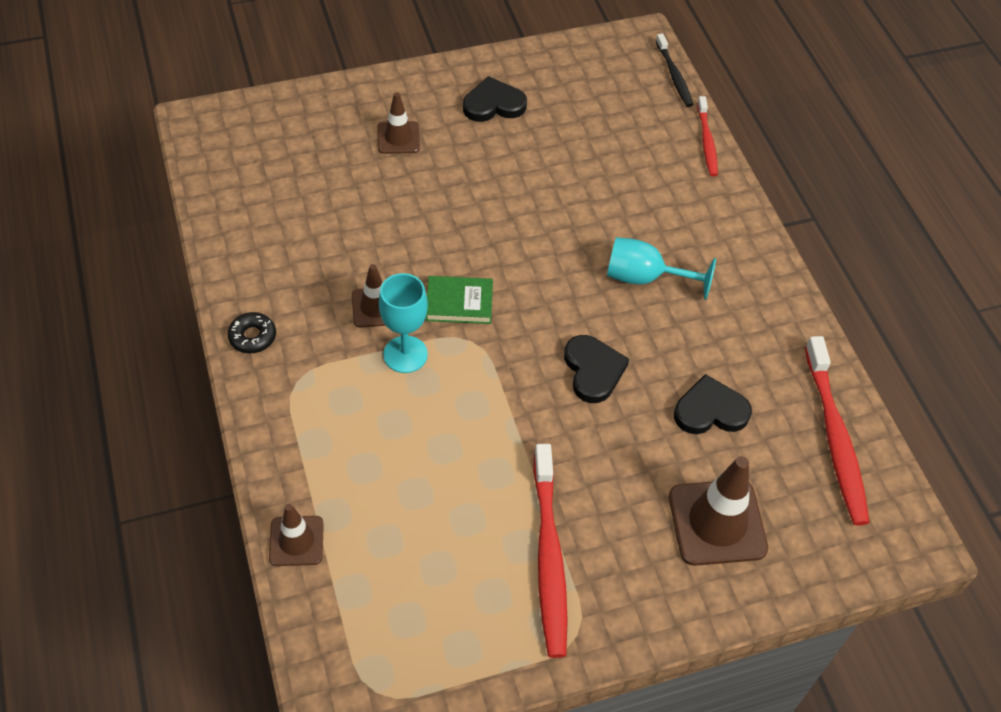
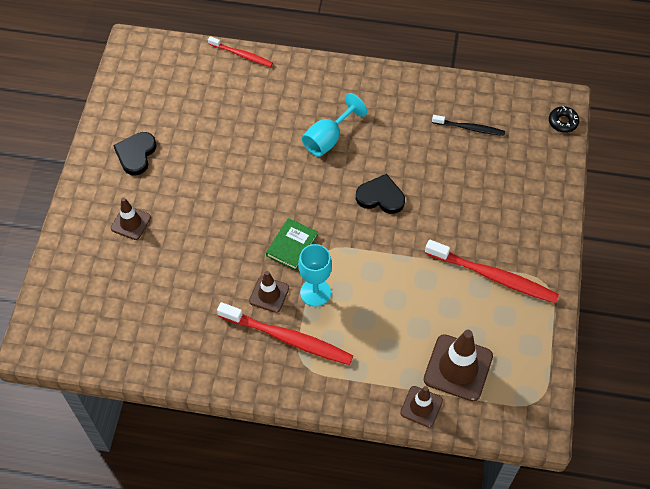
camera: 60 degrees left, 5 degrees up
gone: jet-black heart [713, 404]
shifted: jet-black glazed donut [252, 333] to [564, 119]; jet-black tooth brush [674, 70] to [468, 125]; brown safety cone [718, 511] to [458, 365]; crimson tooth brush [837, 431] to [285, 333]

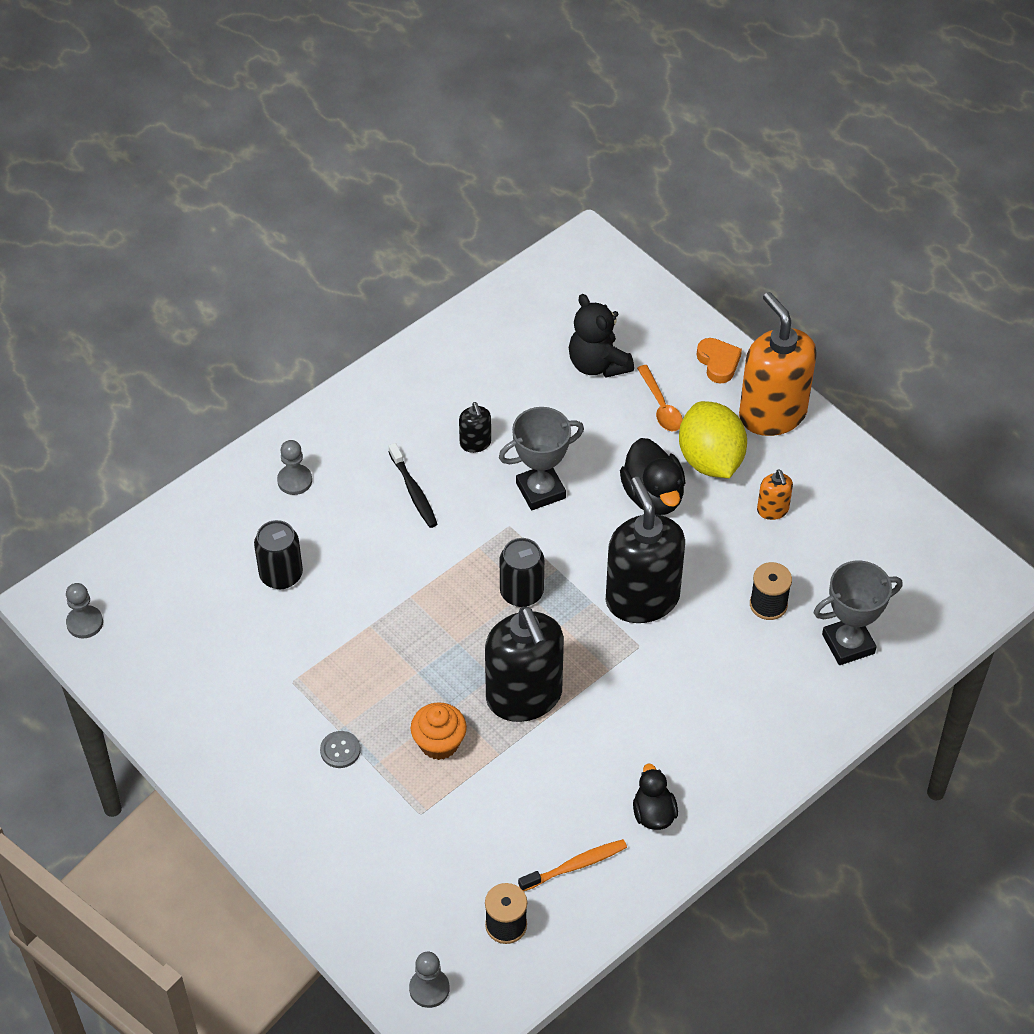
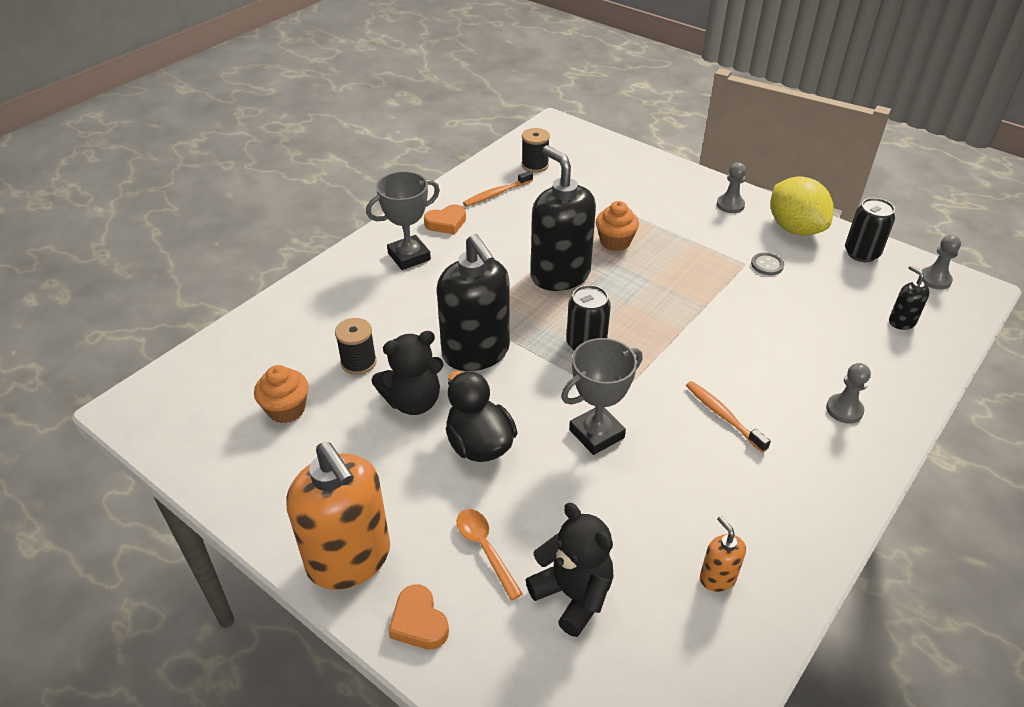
camera: 170 degrees right, 10 degrees down
new: orange-coloured fairy cake [281, 394]; jet-black stuffed bear [407, 373]
shifted: jet-black soda can [278, 554] to [870, 230]; ash-grey sewing button [340, 749] to [767, 263]; ash-grey game pawn [429, 980] to [731, 187]; jet-black pump bottle [475, 427] to [909, 297]; bright yellow citrus fruit [713, 439] to [802, 206]; orange-coloured pump bottle [775, 494] to [723, 554]; ash-grey award cup [858, 612] to [403, 220]
swapped: jet-black rubber duck [655, 796] to orange-coloured heart [445, 219]
repainted: jet-black tooth brush [413, 485] to orange-coloured tooth brush [728, 417]

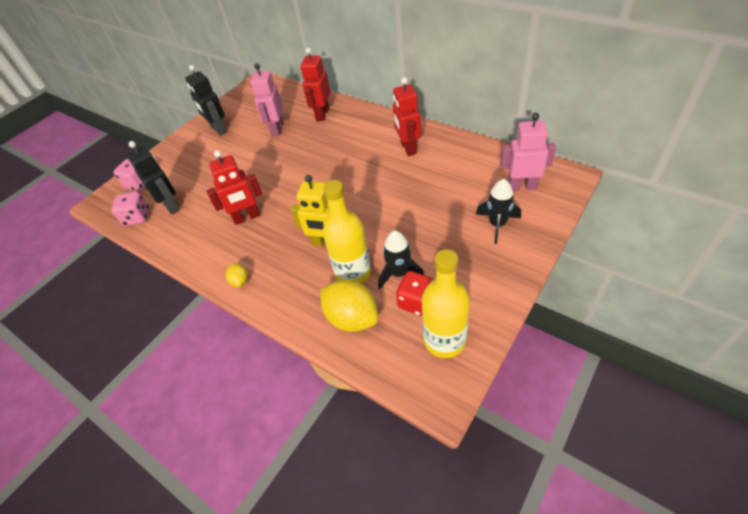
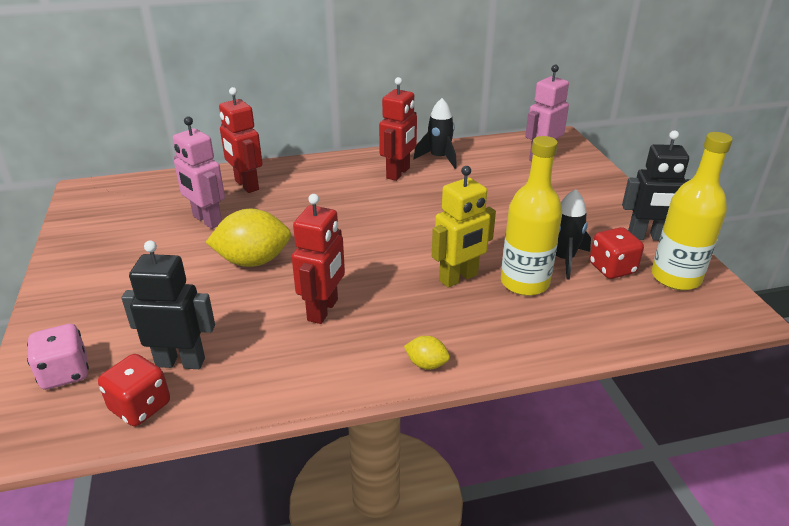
camera: 55 degrees left, 15 degrees down
shifted: jet-black toy robot [206, 100] to [656, 185]; bright yellow citrus fruit [349, 306] to [248, 238]; jet-black toy rocket [498, 211] to [435, 133]
repainted: rosy die [130, 209] to crimson die [134, 390]
rotated: crimson toy robot [407, 116] = [398, 129] 90 degrees counterclockwise

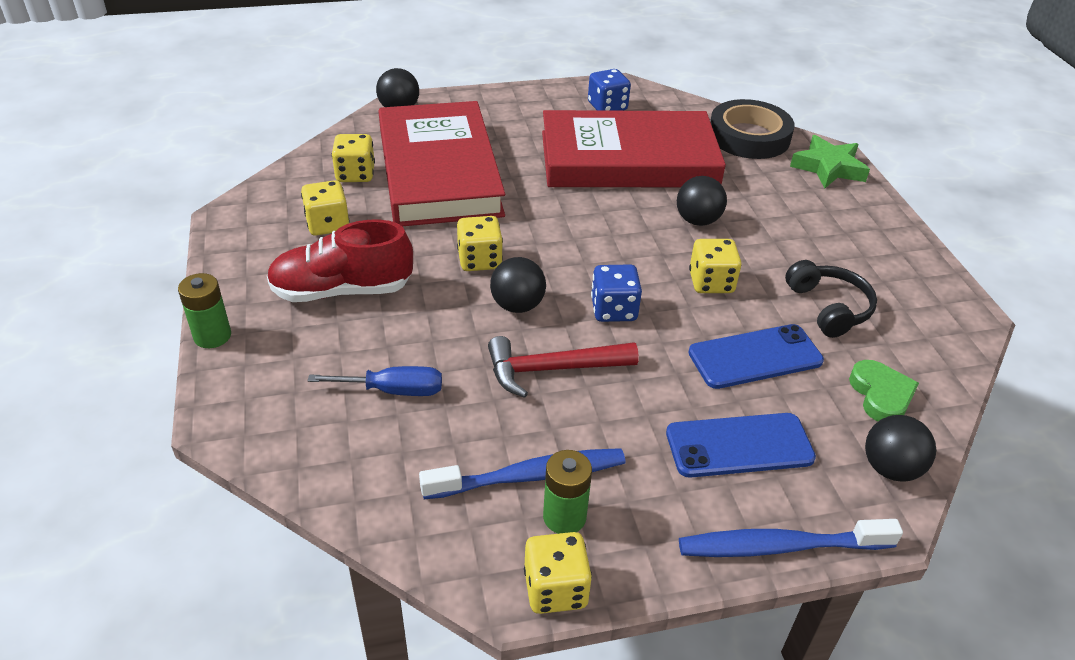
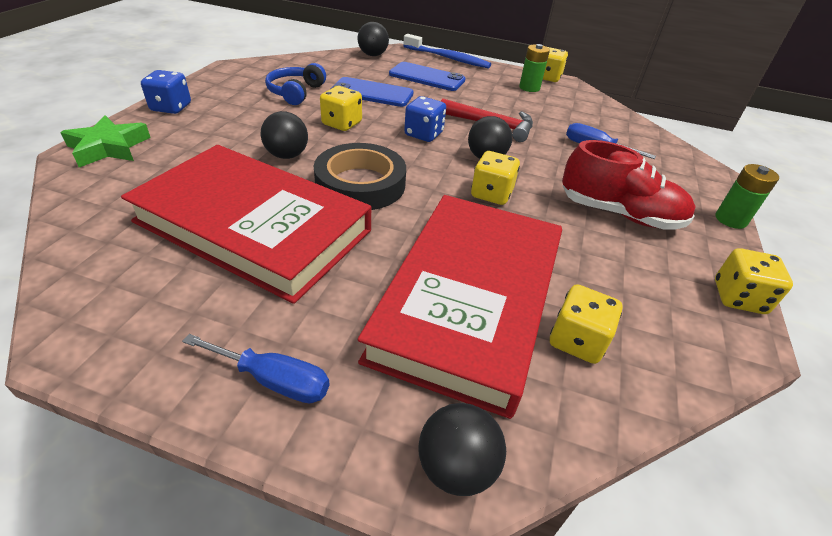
camera: 150 degrees left, 0 degrees up
gone: royal blue tooth brush [522, 473]; leaf-green heart [884, 390]
new: royal blue hand screwdriver [255, 369]
shifted: bright yellow die [325, 208] to [754, 281]; royal blue die [609, 90] to [166, 92]; jet-black sticky tape [752, 129] to [360, 176]
repainted: jet-black headset [831, 299] to royal blue headset [295, 84]

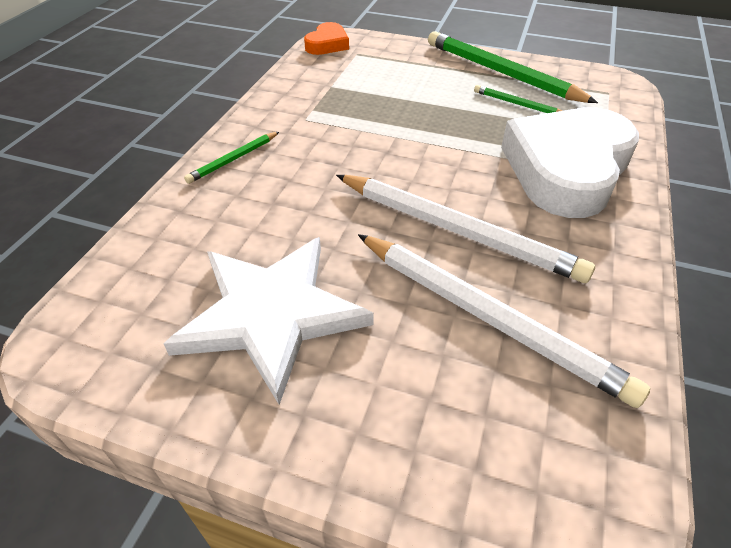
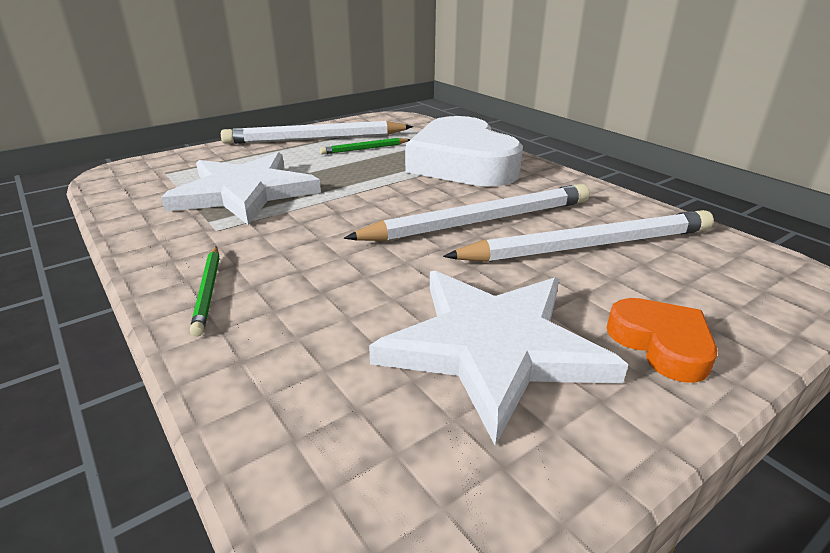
camera: 55 degrees left, 15 degrees down
new: snow-white star [241, 188]
shifted: orange-coloured heart [326, 38] to [661, 340]
repainted: leaf-green wooden pencil [513, 67] to snow-white wooden pencil [317, 132]

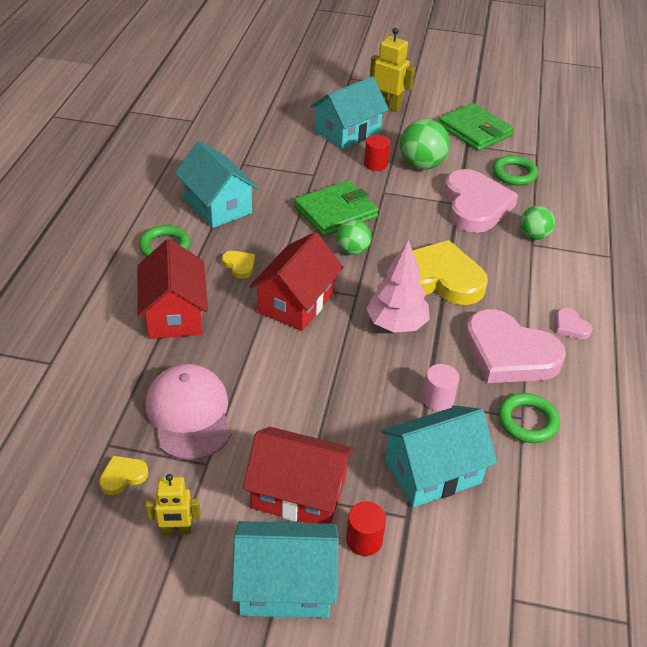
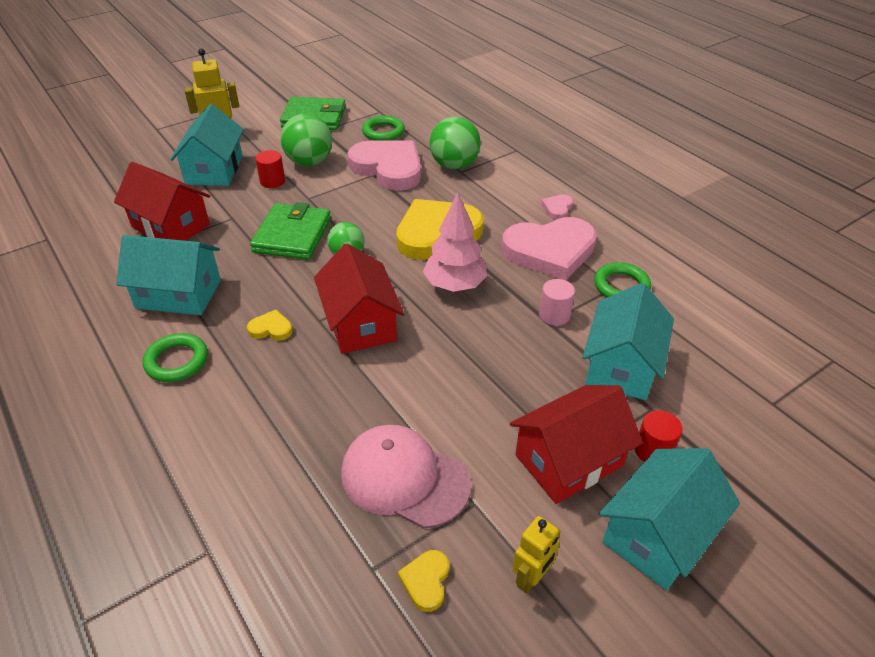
camera: 45 degrees left, 0 degrees up
shifted: crimson house [172, 289] to [162, 201]
rotated: rosy heart [574, 323] = [557, 206] 105 degrees clockwise
scaled: leaf-green ball [537, 223] = [455, 143] x1.61

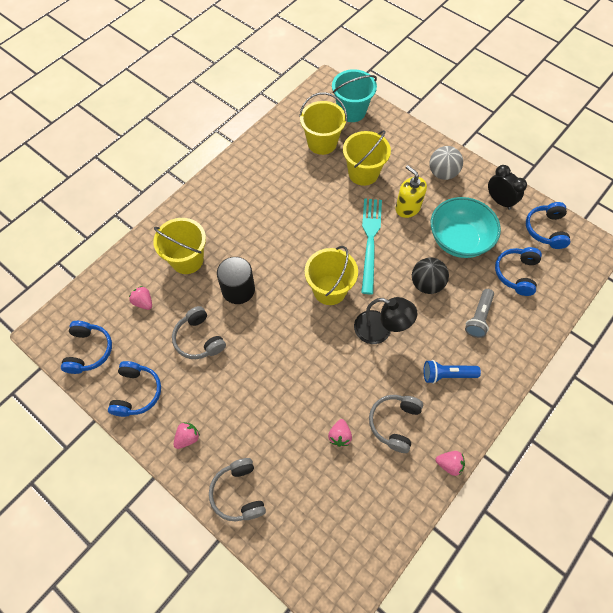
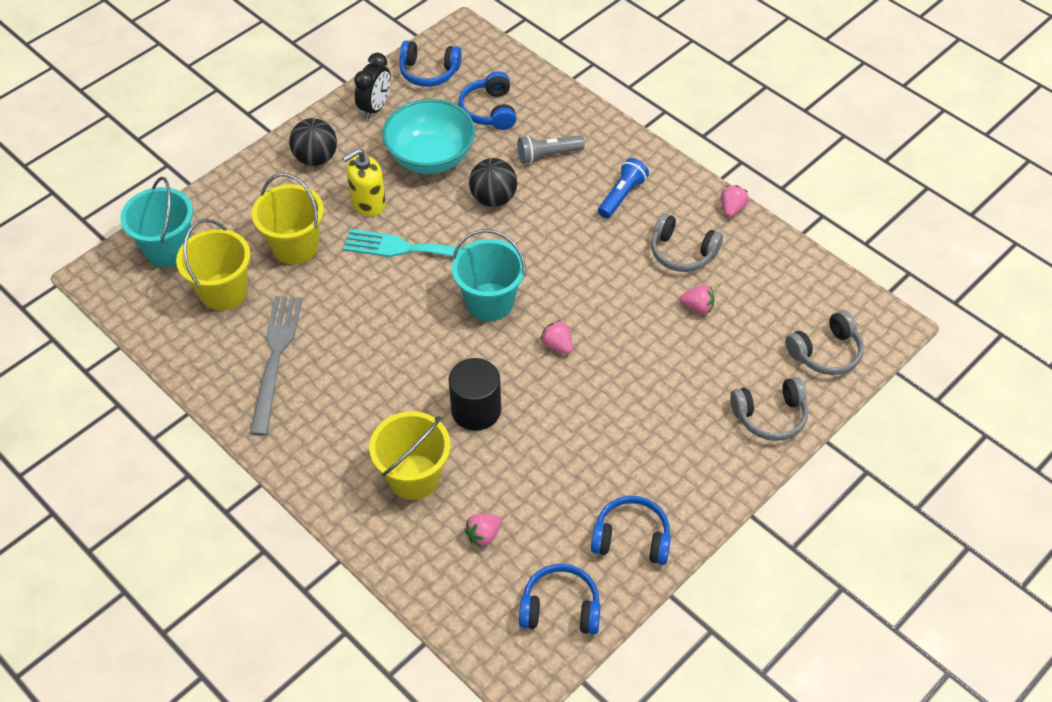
camera: 85 degrees left, 10 degrees down
gone: jet-black desk lamp [385, 320]
new: ash-grey table fork [276, 366]
shifted: ash-grey headset [199, 332] to [824, 342]; rosy strawberry [186, 435] to [556, 337]
repainted: bright yellow pail [331, 275] to teal pail [489, 275]; ash-grey ball [446, 163] to jet-black ball [313, 142]
rotated: royal blue flashlight [452, 372] = [623, 188] 150 degrees counterclockwise; ash-grey flashlight [479, 313] = [551, 149] 135 degrees clockwise; jet-black alarm clock [507, 187] = [372, 86] 150 degrees clockwise; royal blue headset [518, 271] = [488, 100] 60 degrees clockwise

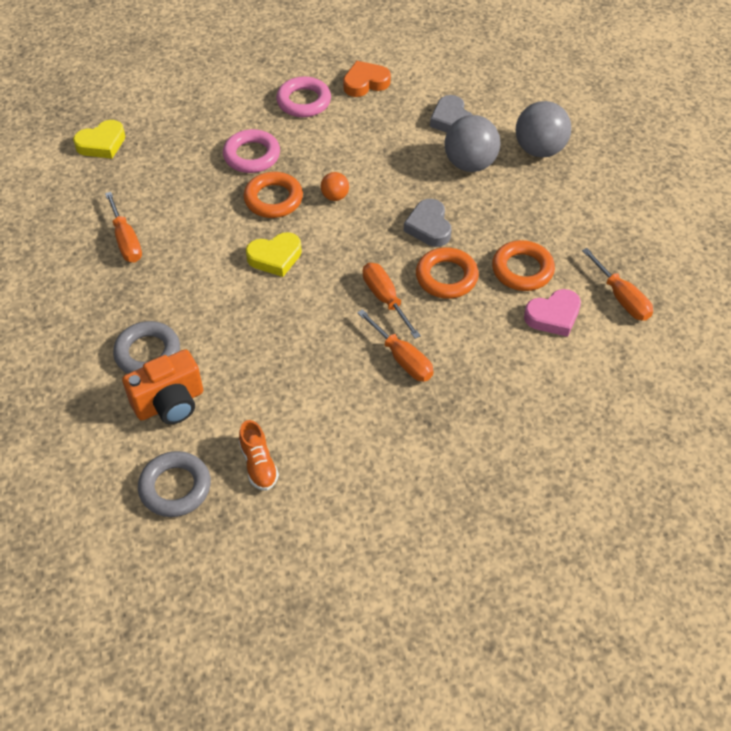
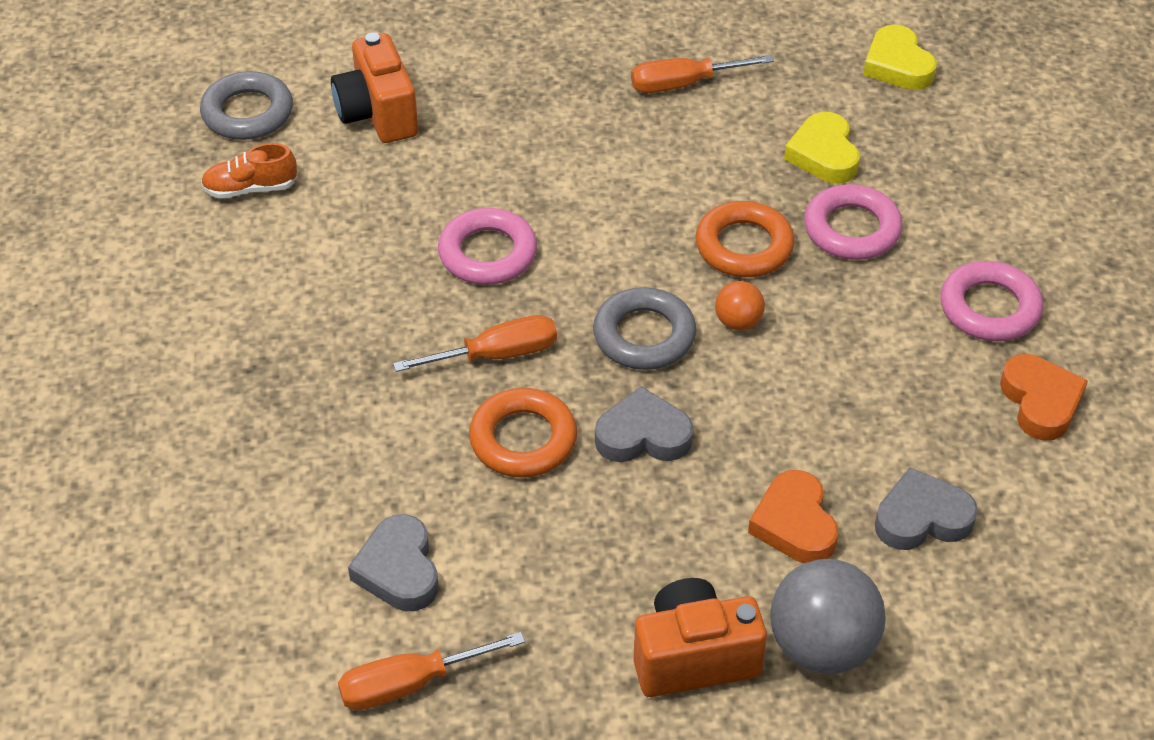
camera: 100 degrees right, 5 degrees down
gone: orange-coloured hand screwdriver [395, 345]; orange-coloured hoop [523, 265]
new: rosy hoop [487, 246]; orange-coloured photo camera [700, 637]
shifted: ash-grey hoop [146, 347] to [644, 328]; bright yellow heart [274, 254] to [822, 148]
swapped: ash-grey ball [472, 143] to orange-coloured heart [793, 516]
repainted: rosy heart [552, 313] to ash-grey heart [393, 562]

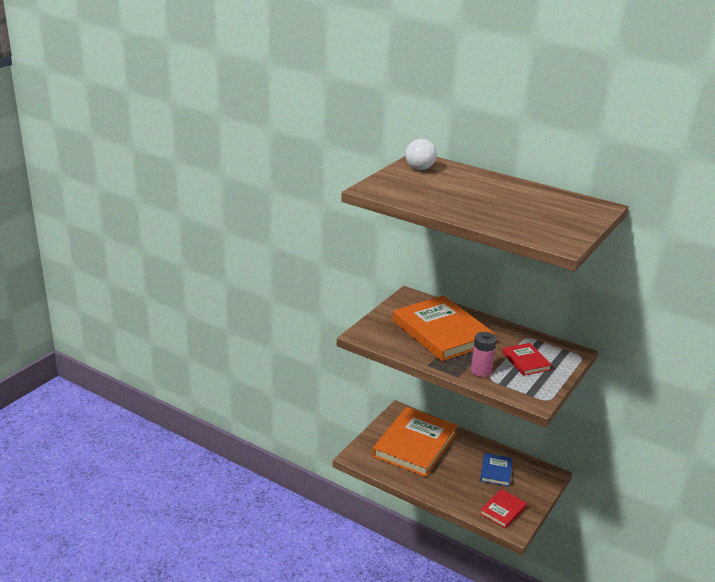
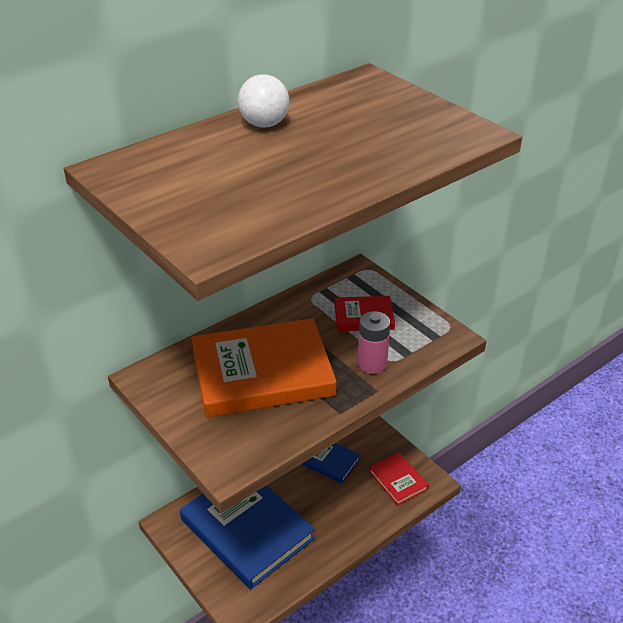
camera: 70 degrees left, 10 degrees up
shifted: snow-white ball [421, 154] to [263, 100]
repainted: orange-coloured hardcover [415, 442] to royal blue hardcover [247, 537]

